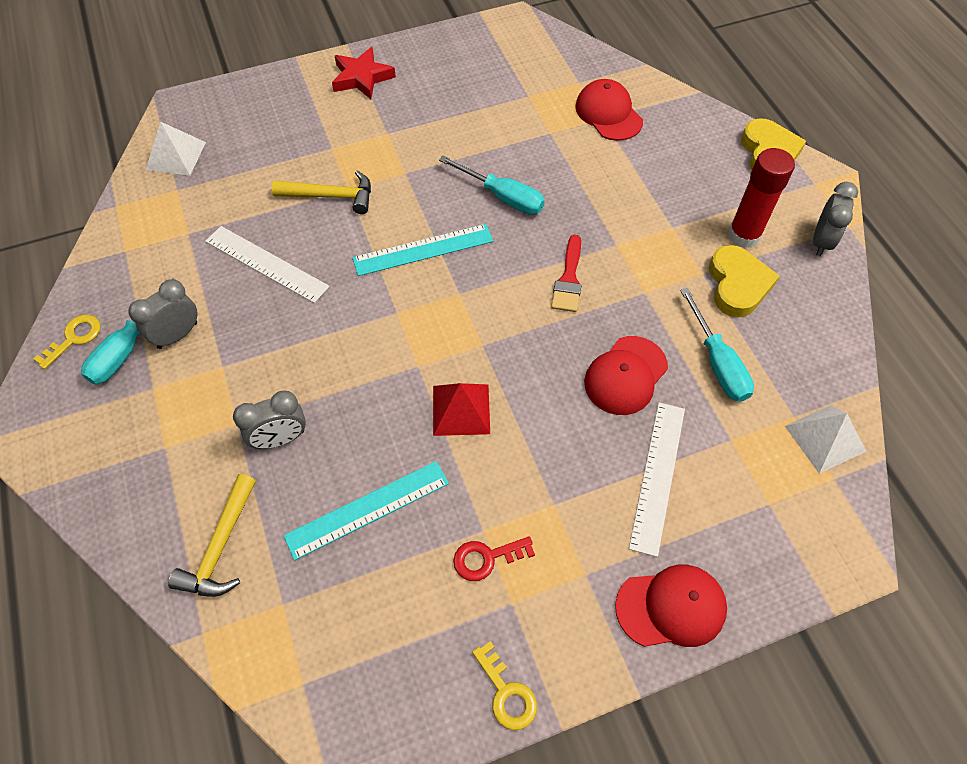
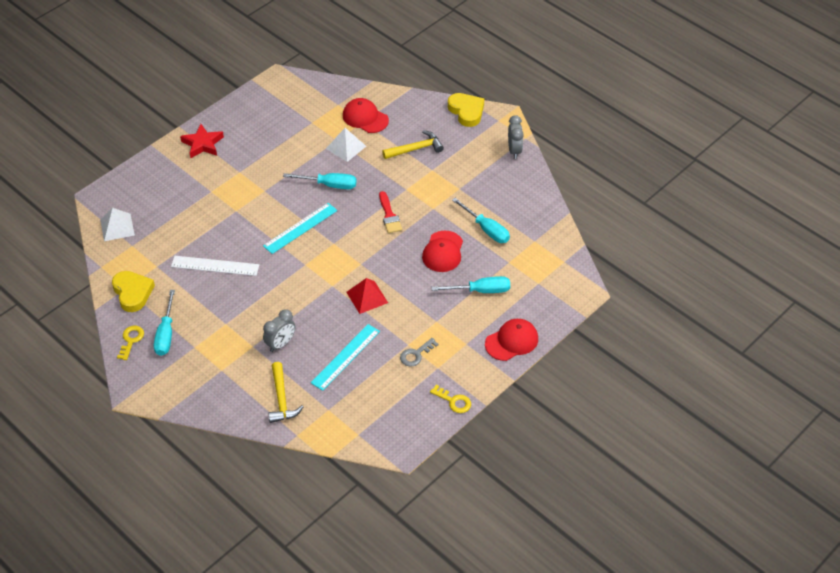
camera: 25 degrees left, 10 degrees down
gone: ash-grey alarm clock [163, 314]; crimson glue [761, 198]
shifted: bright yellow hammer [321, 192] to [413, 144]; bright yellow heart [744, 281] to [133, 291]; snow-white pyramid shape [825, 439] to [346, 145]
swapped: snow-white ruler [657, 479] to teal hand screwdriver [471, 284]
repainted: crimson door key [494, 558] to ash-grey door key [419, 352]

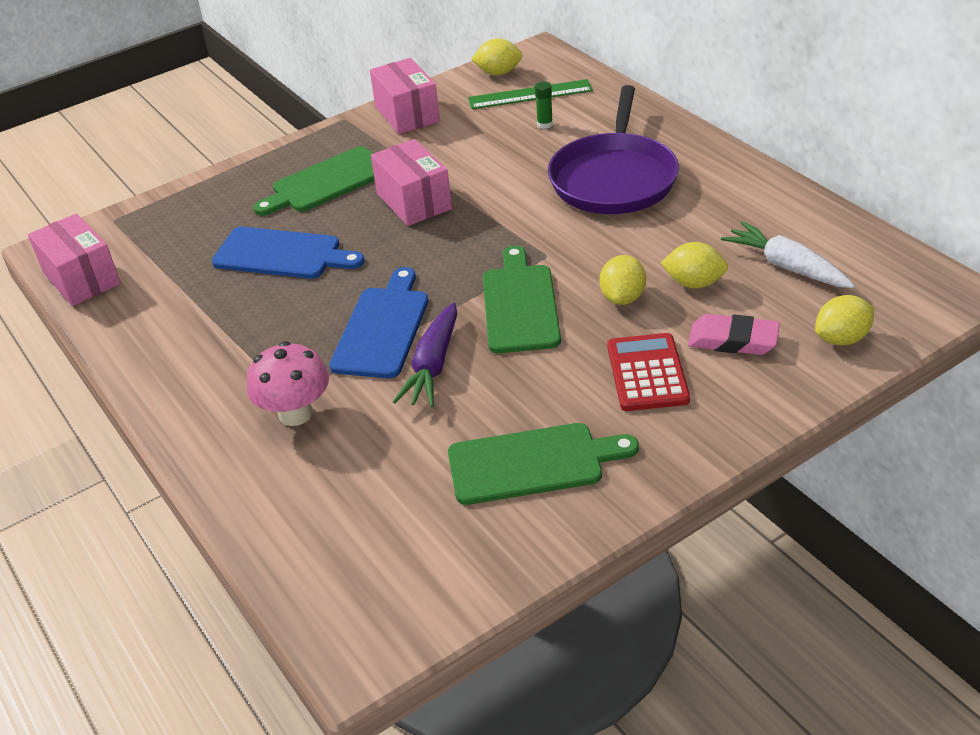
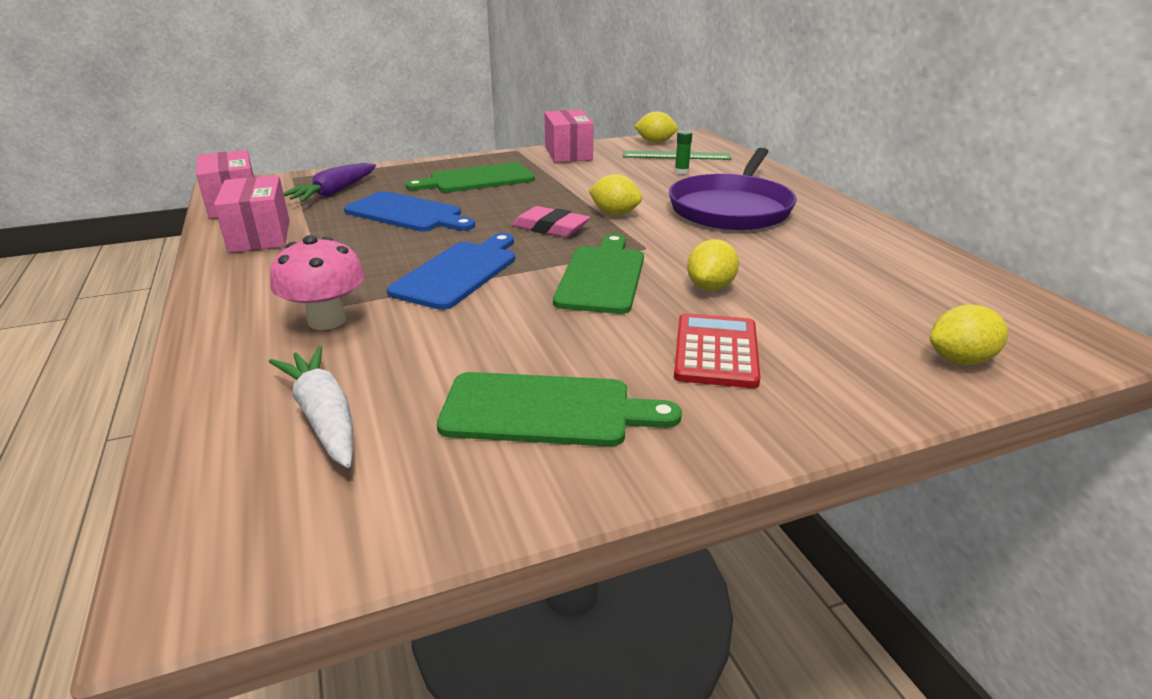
camera: 10 degrees right, 10 degrees down
shifted: rosy box [411, 182] to [251, 214]; violet carrot [425, 355] to [329, 182]; bright yellow citrus fruit [694, 265] to [615, 194]; rosy pencil eraser [734, 334] to [551, 221]; snow-white carrot [788, 254] to [311, 407]

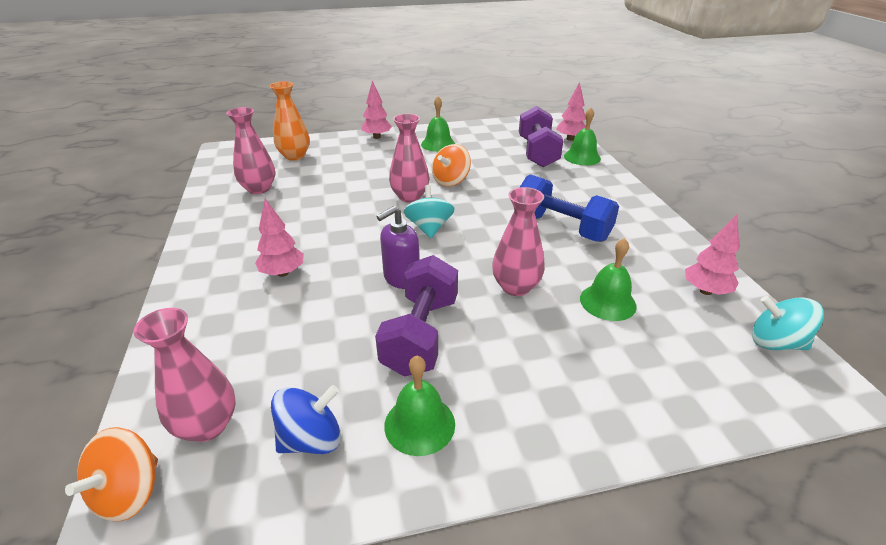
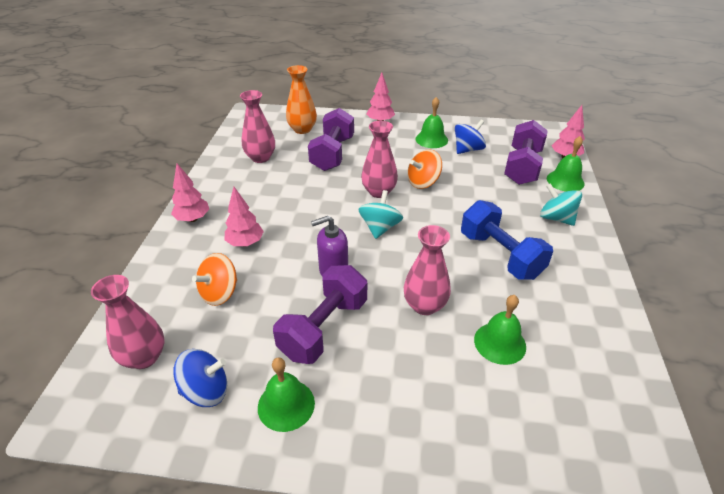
camera: 20 degrees right, 5 degrees up
new: violet dumbbell [331, 139]; royal blue spinning top [470, 137]
shifted: orange-coloured spinning top [111, 474] to [214, 279]; rosy fir tree [712, 255] to [190, 193]; teal spinning top [788, 323] to [561, 204]

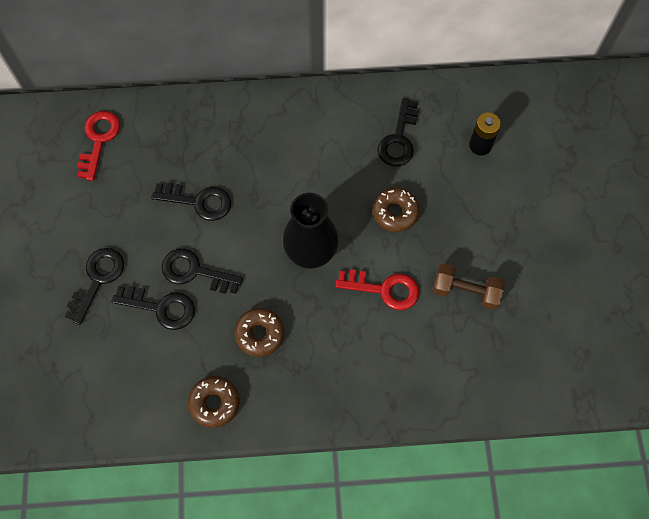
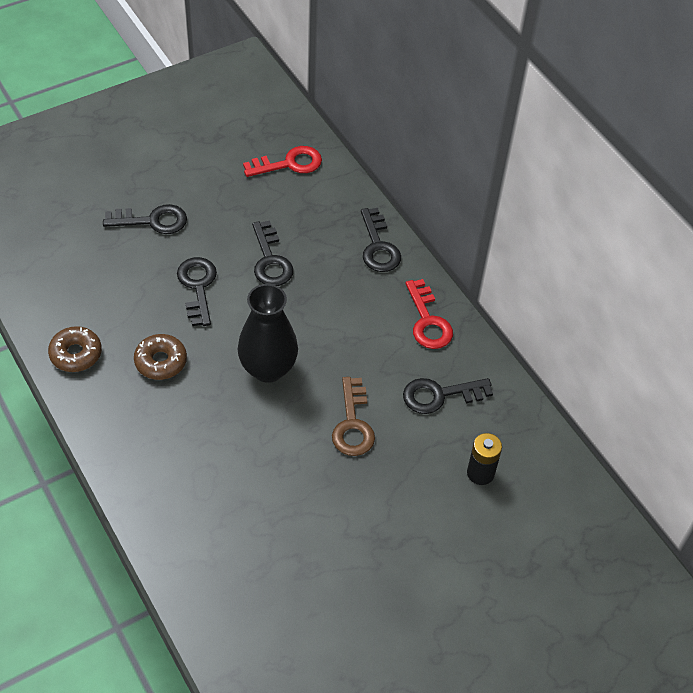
camera: 60 degrees right, 15 degrees down
gone: brown dumbbell [469, 286]
shifted: jet-black door key [153, 308] to [381, 240]; crimson door key [377, 289] to [429, 314]
swapped: brown glazed donut [396, 210] to brown door key [353, 416]

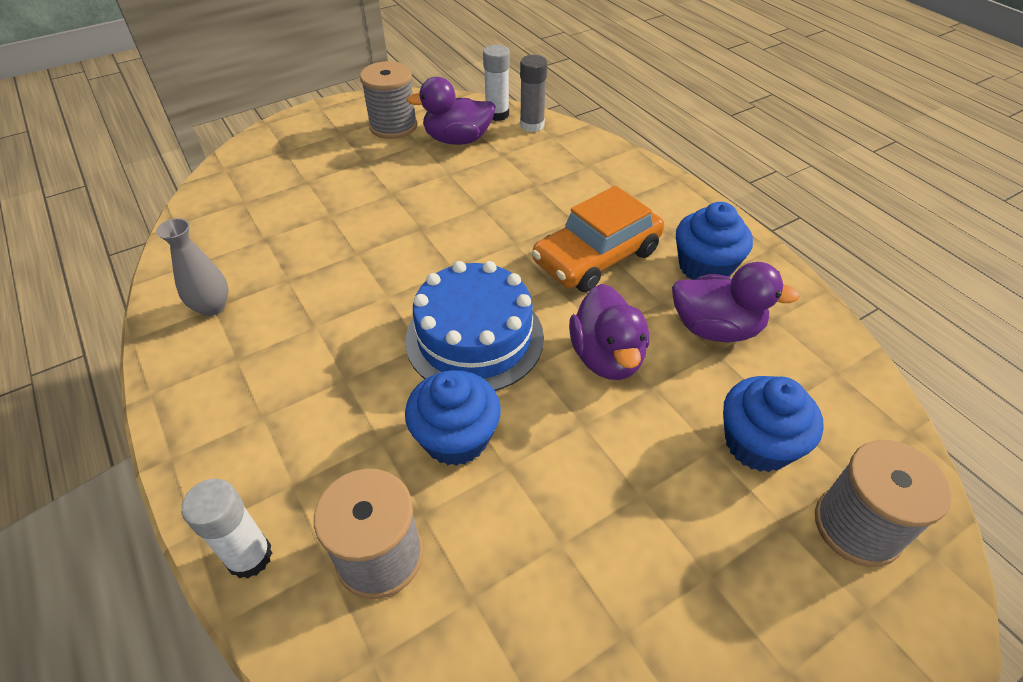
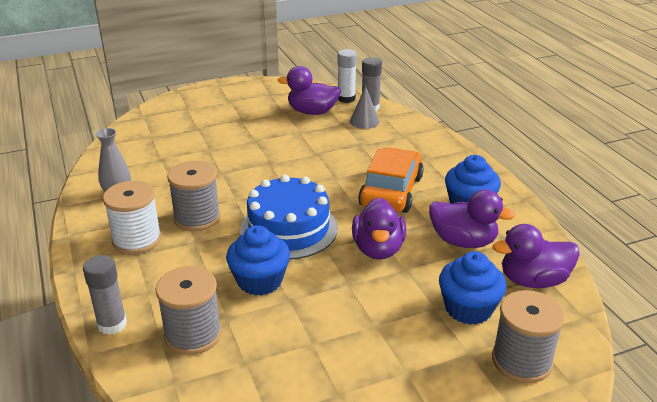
camera: 10 degrees right, 15 degrees down
new: snow-white bobbin [132, 217]; ash-grey cone shape [364, 107]; violet rubber duck [536, 256]
shifted: ash-grey bobbin [389, 100] to [194, 196]
repainted: snow-white glue [226, 528] to ash-grey glue [105, 295]
rotated: orange-coloured toy car [598, 239] = [391, 180] 135 degrees clockwise

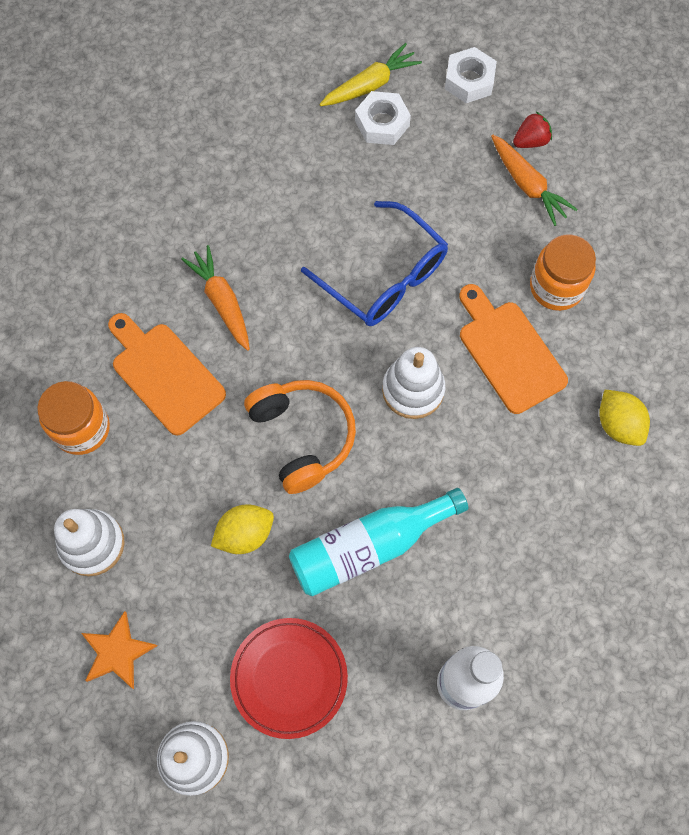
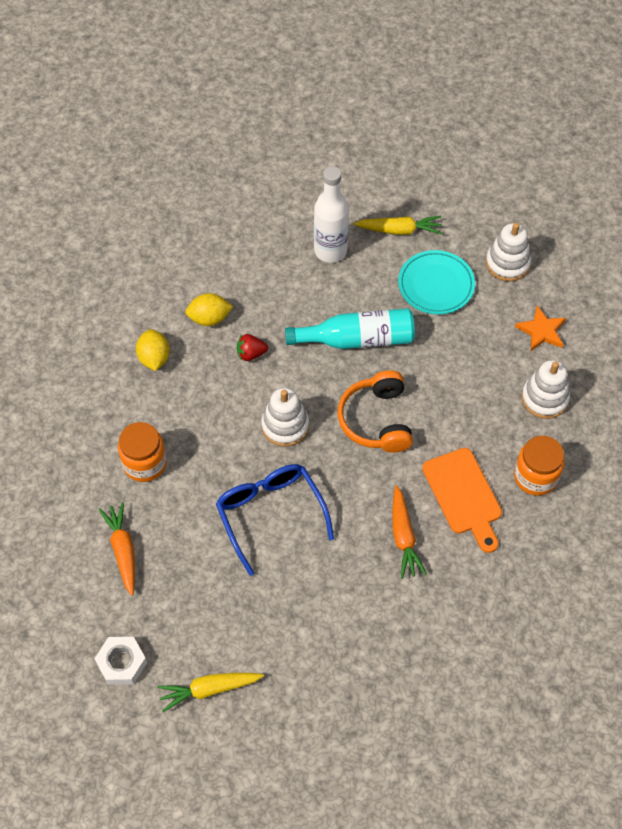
camera: 160 degrees left, 10 degrees down
gone: snow-white hex nut [383, 118]; orange-coloured bread board [513, 349]
new: bright yellow carrot [398, 225]
shifted: bright yellow citrus fruit [242, 529] to [209, 309]; crimson strawberry [532, 130] to [252, 347]
repainted: crimson flat dish [289, 678] to teal flat dish [436, 282]

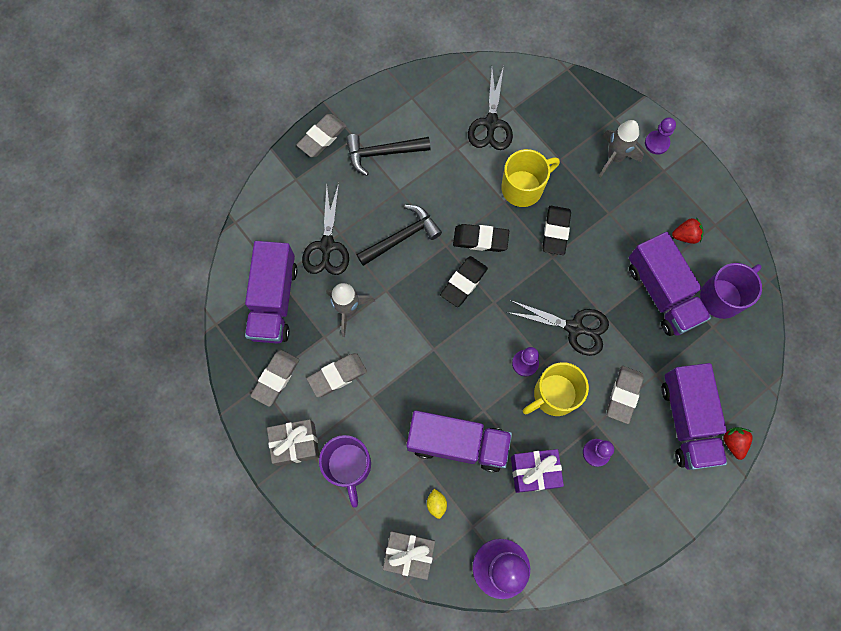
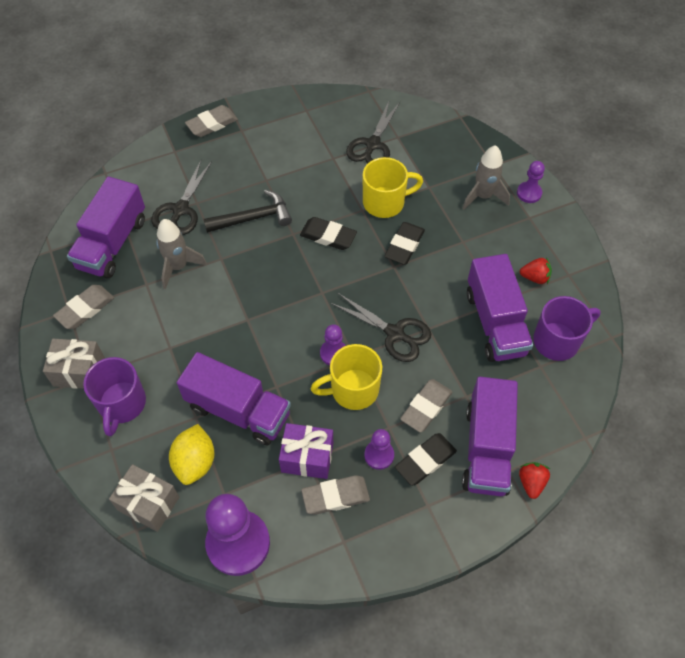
camera: 15 degrees right, 15 degrees down
gone: jet-black hammer [388, 155]
shifted: ash-grey pencil eraser [337, 375] to [335, 495]; jet-black pencil eraser [464, 281] to [426, 459]
scaled: bright yellow citrus fruit [437, 504] = [191, 454] x2.00

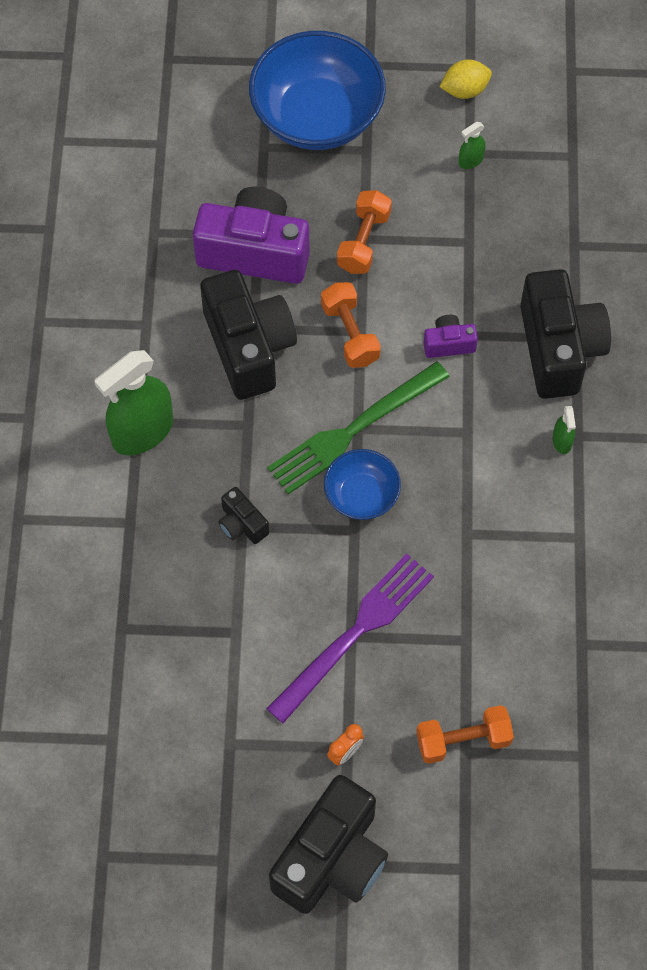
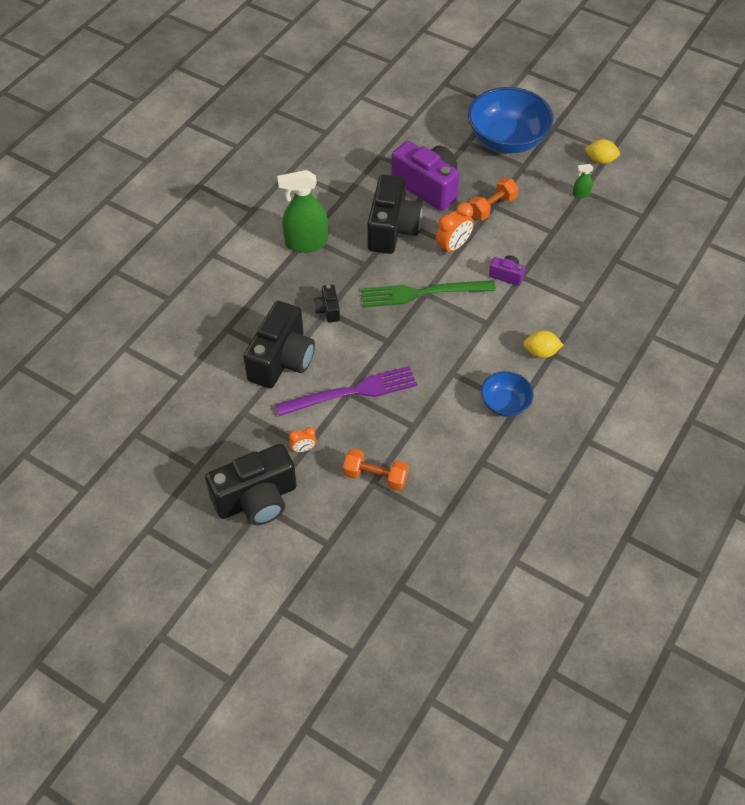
camera: 30 degrees right, 10 degrees down
shifted: royal blue deep dish [362, 484] to [507, 394]; jet-black photo camera [565, 334] to [279, 344]
swapped: orange-coloured dumbbell [351, 325] to orange-coloured alarm clock [455, 228]; leaf-green spray cleaner [564, 430] to bright yellow citrus fruit [543, 344]

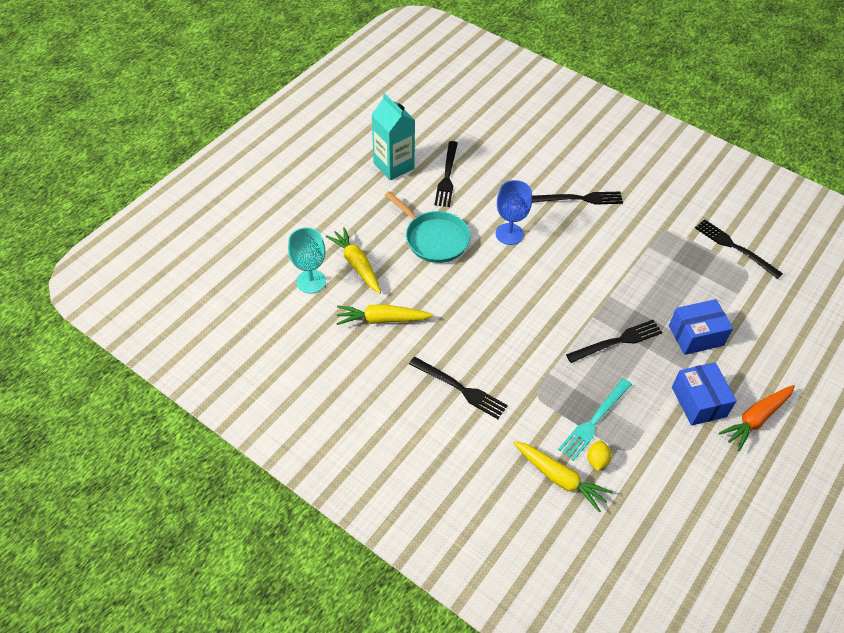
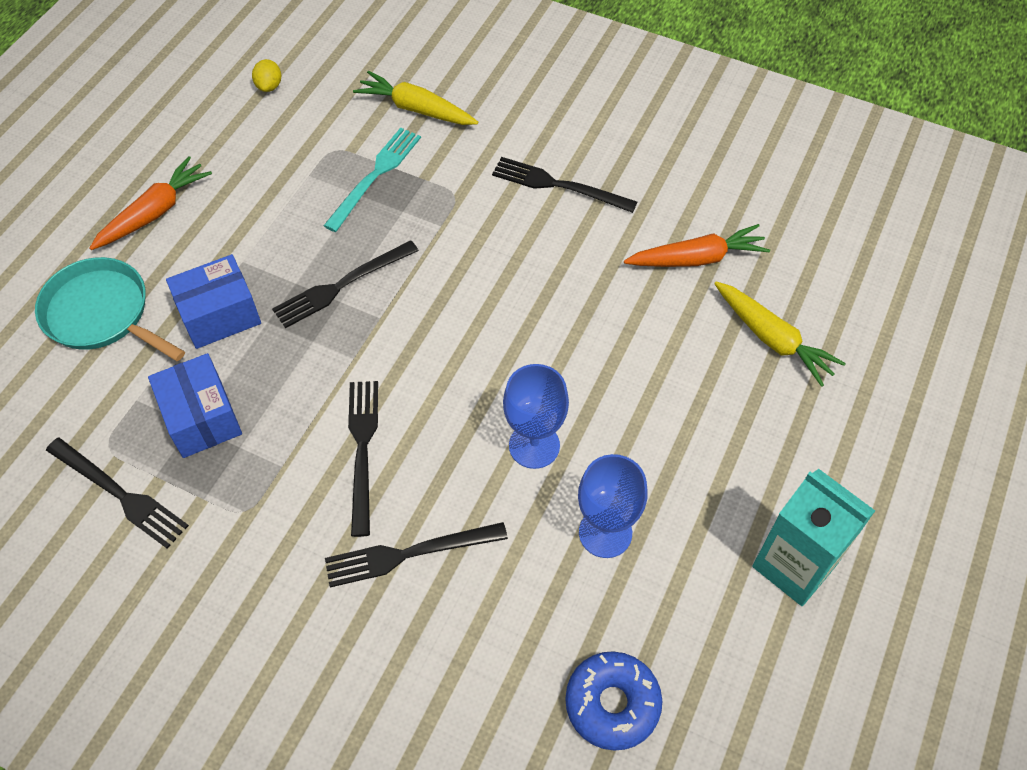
camera: 170 degrees right, 5 degrees up
gone: teal wine glass [307, 260]
new: royal blue glazed donut [613, 700]; royal blue wine glass [612, 506]
shifted: teal frying pan [427, 227] to [110, 309]; jet-black table fork [446, 174] to [363, 459]; bright yellow citrus fruit [599, 455] to [266, 75]; royal blue box [704, 394] to [195, 405]
repainted: bright yellow carrot [384, 314] to orange-coloured carrot [697, 245]

